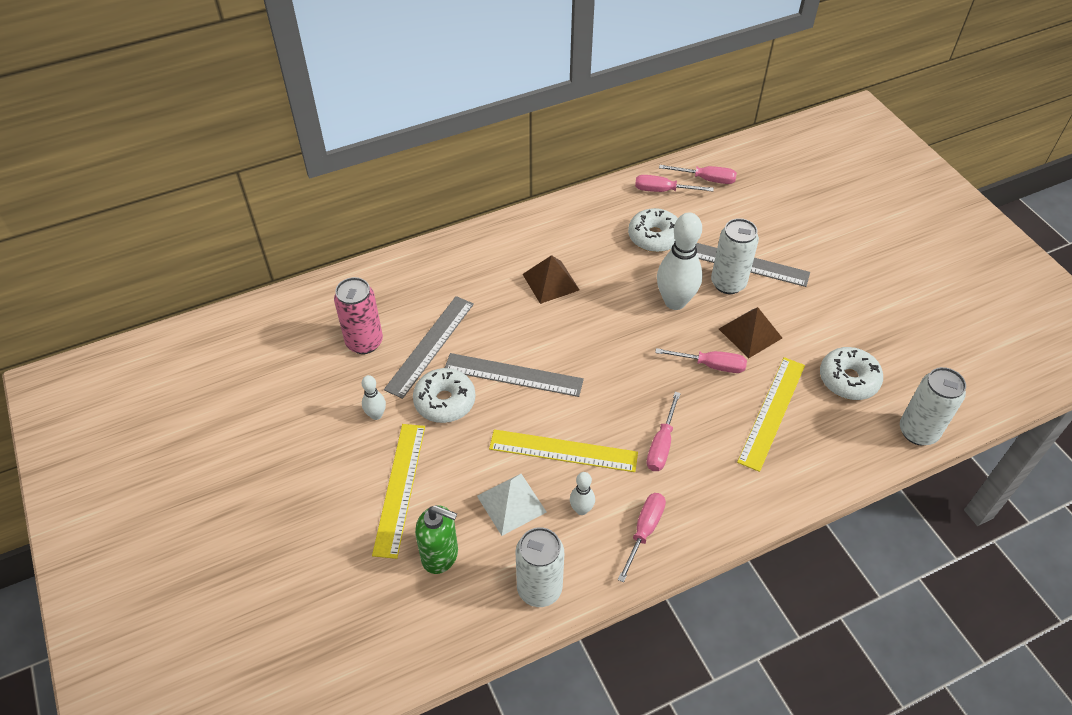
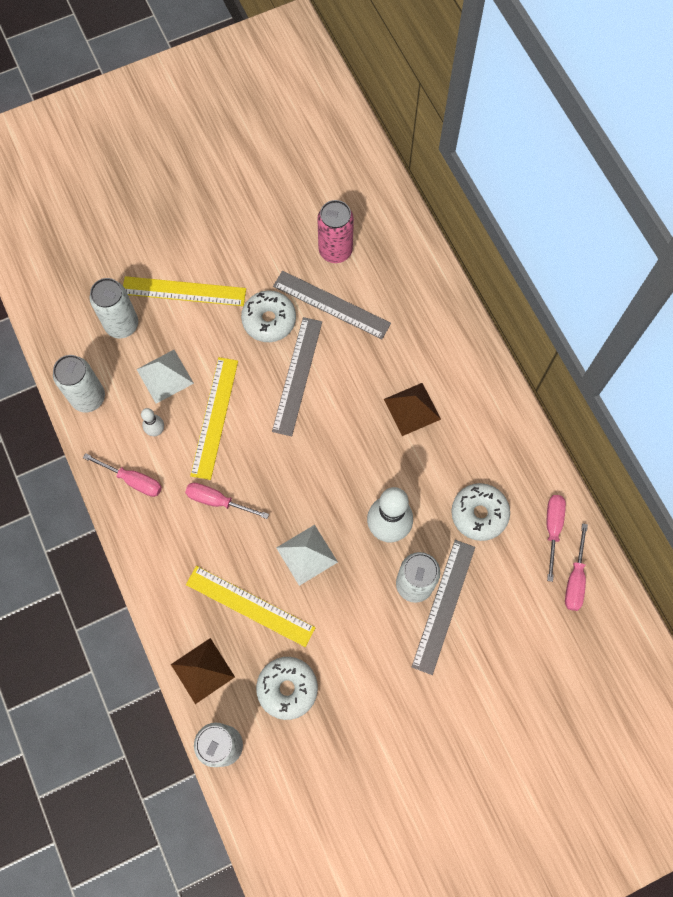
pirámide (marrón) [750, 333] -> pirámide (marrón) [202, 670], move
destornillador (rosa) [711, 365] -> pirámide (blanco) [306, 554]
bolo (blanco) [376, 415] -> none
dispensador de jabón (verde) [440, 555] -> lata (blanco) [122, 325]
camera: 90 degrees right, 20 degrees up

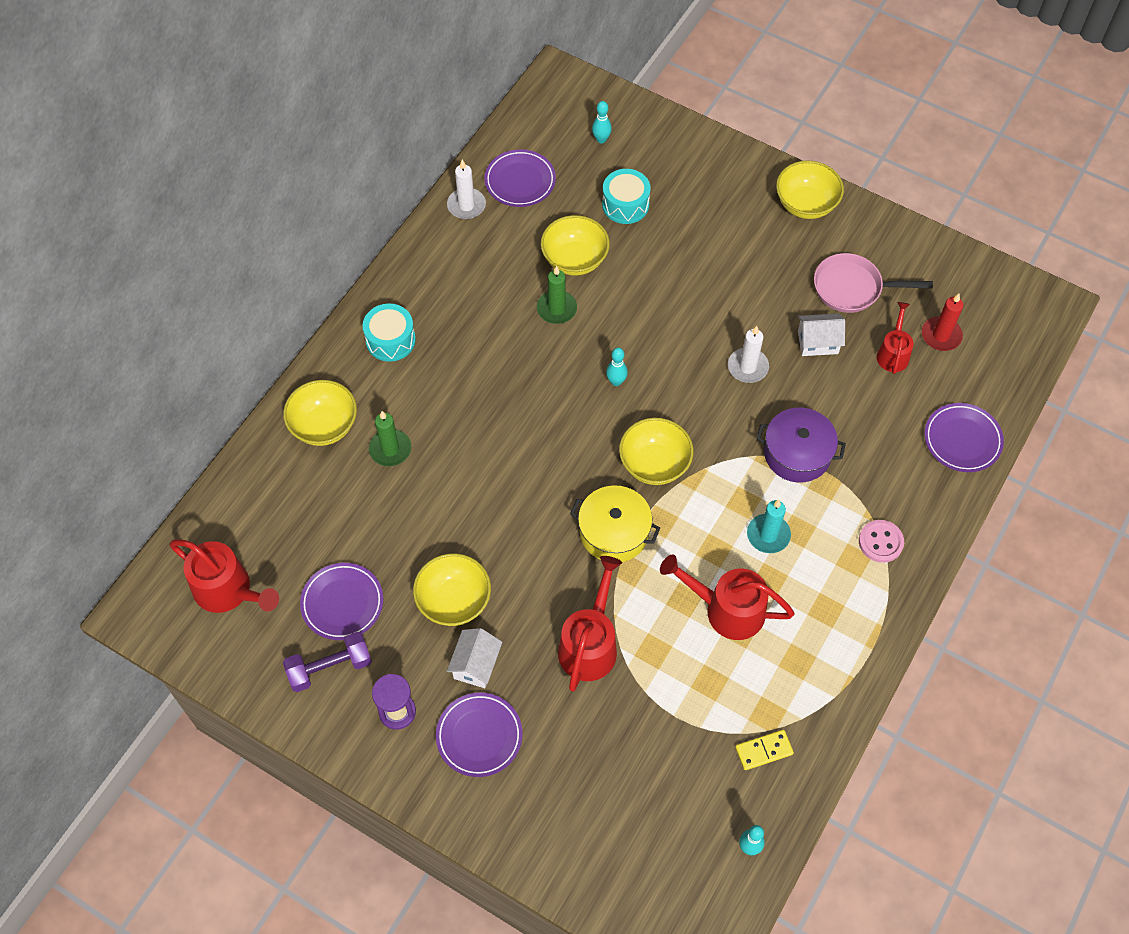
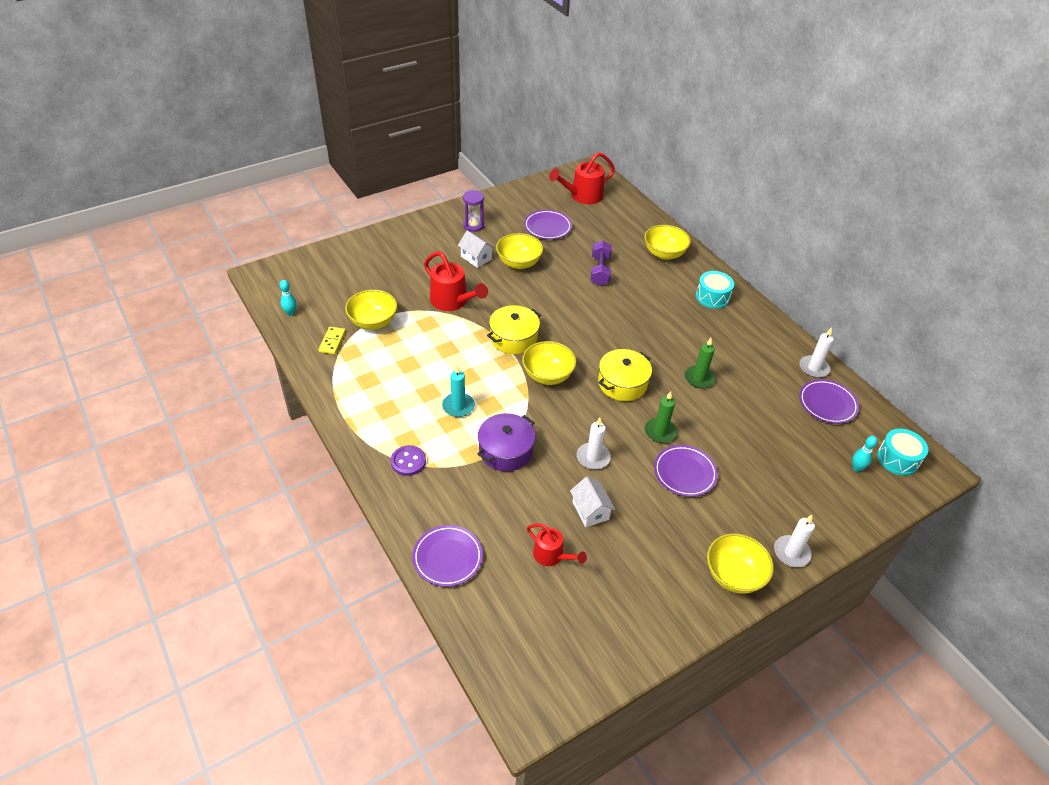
tambor (turquesa) [625, 204] -> tambor (turquesa) [897, 459], move
cuenco (amarillo) [574, 259] -> cuenco (amarillo) [373, 322], move
sartén (rosa) [852, 288] -> none
vela (rojo) [941, 335] -> none
casa (blanco) [817, 342] -> casa (blanco) [590, 511], 45 degrees counterclockwise
bolo (turquesa) [616, 381] -> olla (amarillo) [622, 383]
vela (verde) [390, 449] -> vela (verde) [660, 432], move
botón (rosa) [880, 542] -> botón (morado) [408, 461]
regadera (rojo) [726, 609] -> none
mancuerna (morado) [330, 667] -> mancuerna (morado) [600, 271], move
plato (morado) [479, 736] -> plato (morado) [684, 473], move
none -> vela (blanco) [791, 553]
camera: 115 degrees right, 15 degrees down

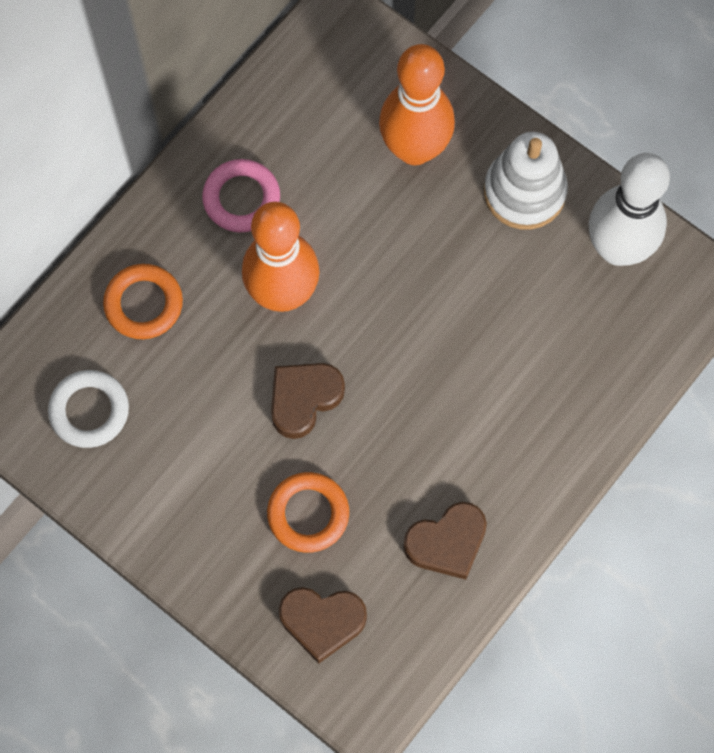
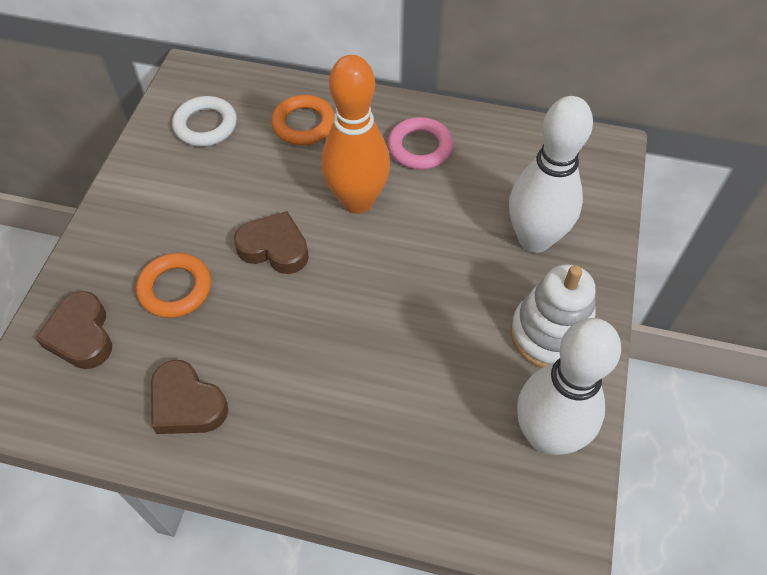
bolo (naranja) [415, 149] -> bolo (blanco) [534, 239]
camera: 65 degrees right, 15 degrees down

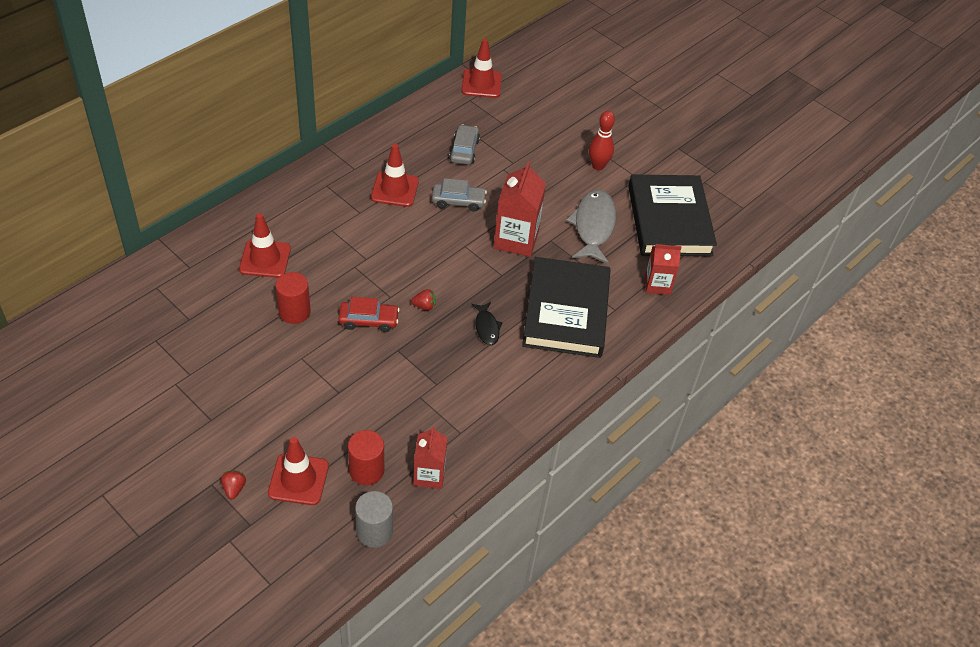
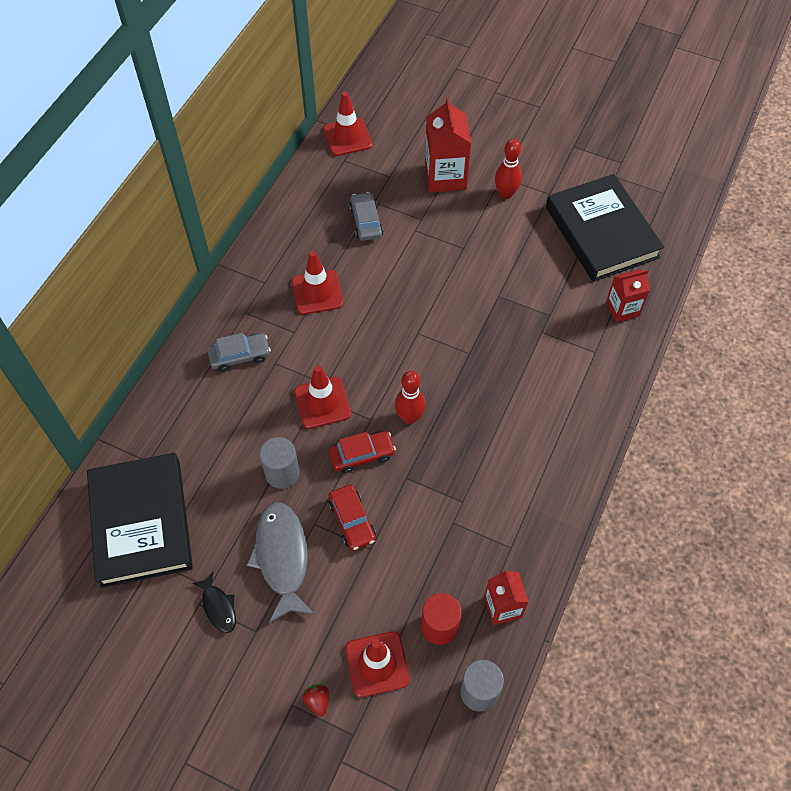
cartón de leche (rojo) [516, 239] -> cartón de leche (rojo) [445, 177], move
coche (gris) [458, 201] -> coche (gris) [240, 356], move
pez (gris) [593, 226] -> pez (gris) [282, 558], move
cono de tráfico (rojo) [265, 259] -> cono de tráfico (rojo) [322, 403], move
libro (negro) [566, 312] -> libro (negro) [141, 522], move
cilindro (rojo) [294, 312] -> cilindro (gris) [282, 473]
fresa (rojo) [424, 306] -> bolo (rojo) [409, 417]
pez (negro) [486, 327] -> pez (negro) [218, 607], move
none -> coche (rojo) [352, 521]
camera: 15 degrees left, 10 degrees up

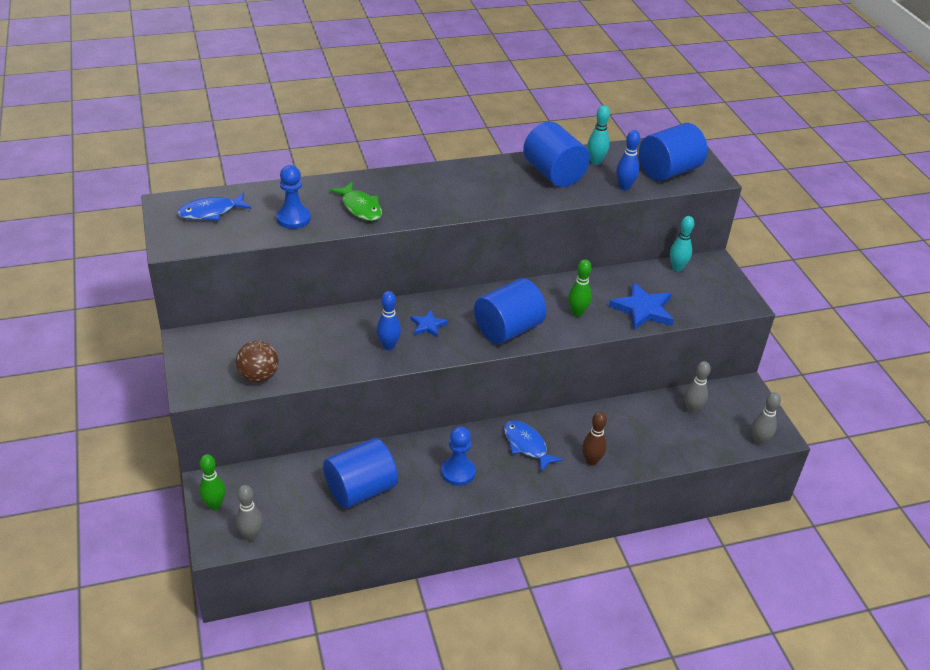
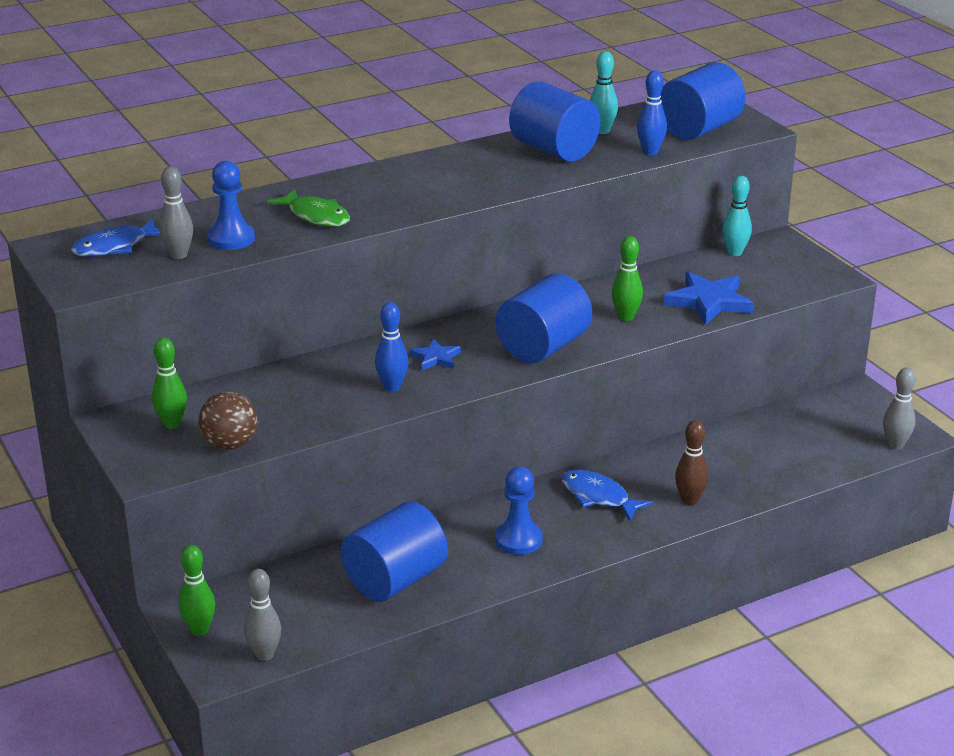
bolo (gris) [692, 410] -> bolo (gris) [178, 255], move
none -> bolo (verde) [172, 424]
camera: 10 degrees left, 10 degrees down

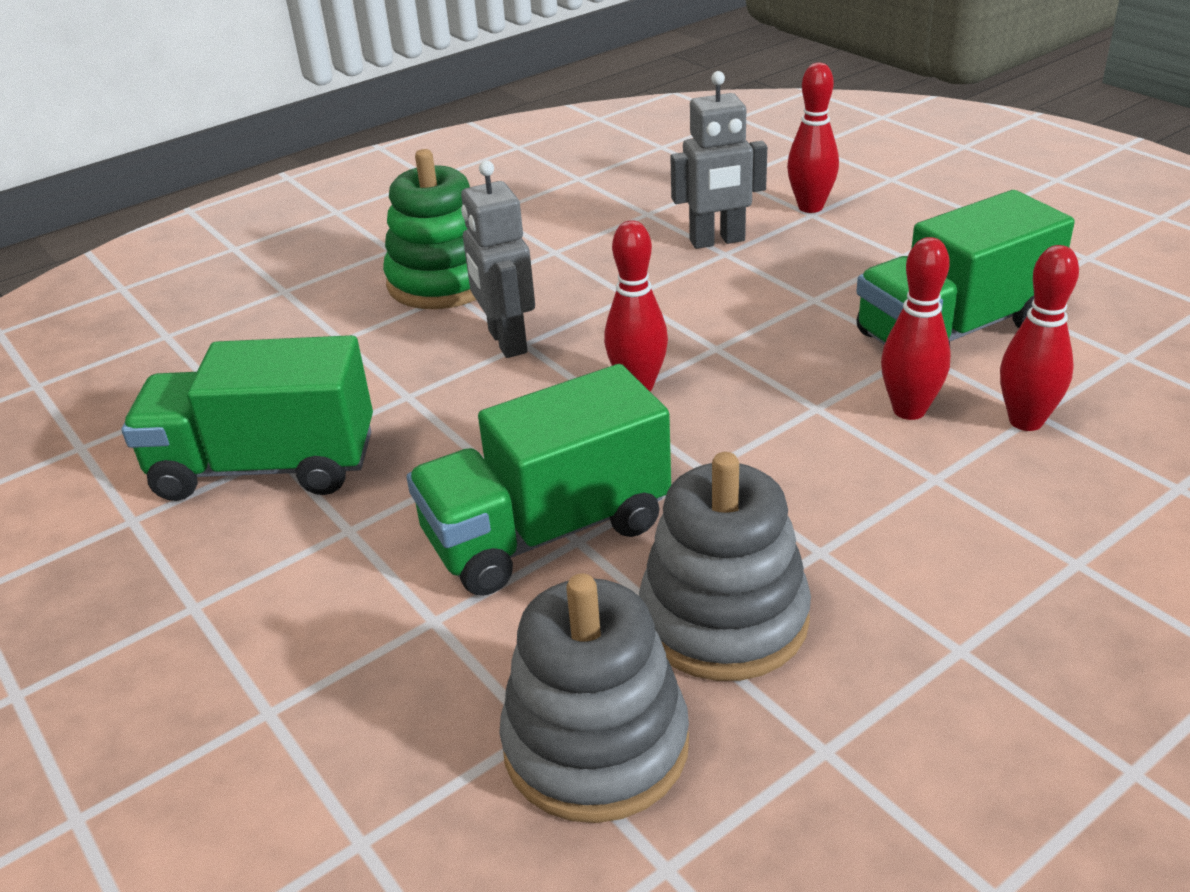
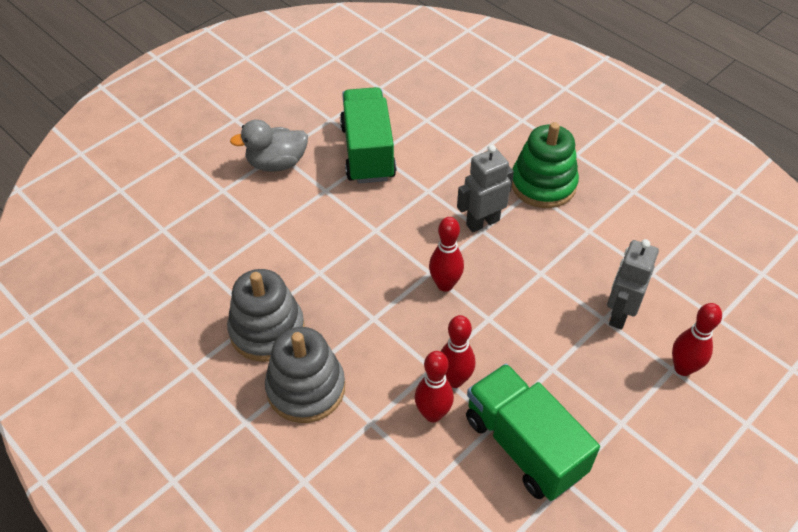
robot (gris) [717, 241] -> robot (gris) [619, 314], 45 degrees clockwise
bolo (rojo) [1026, 421] -> bolo (rojo) [454, 380], move
camión (verde) [547, 531] -> none
juguete apilable (gris) [596, 745] -> juguete apilable (gris) [306, 388], move
none -> pato (gris) [276, 163]
camera: 80 degrees right, 15 degrees up

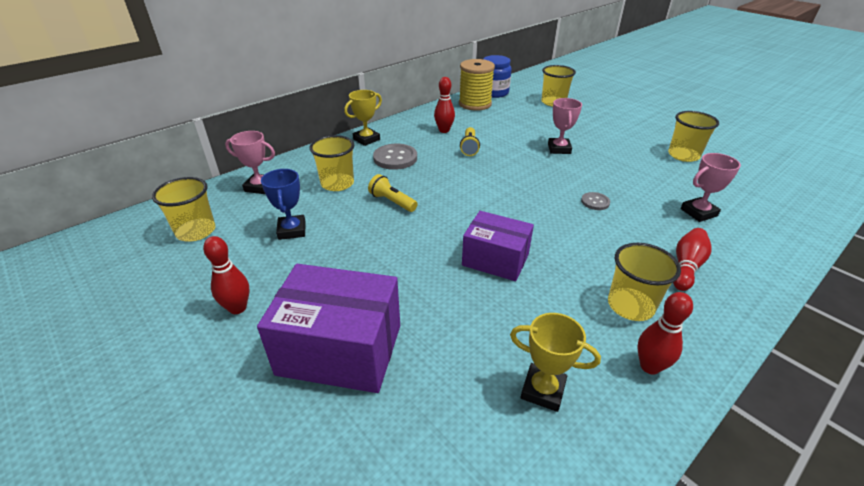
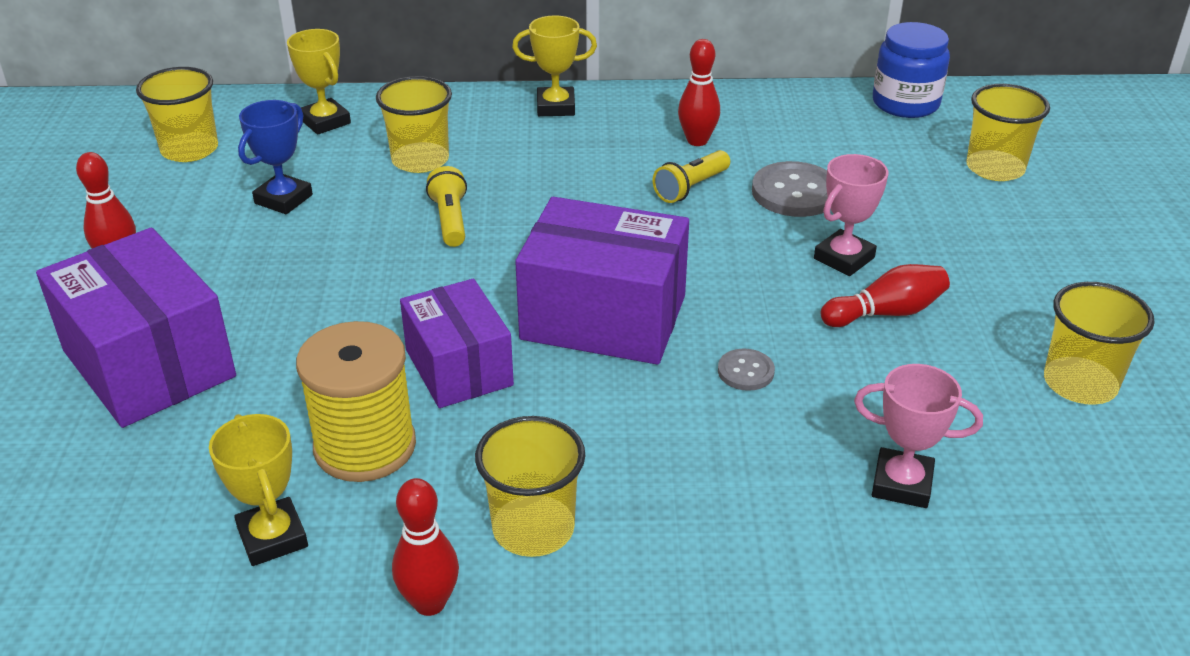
carrete (amarillo) [475, 104] -> carrete (amarillo) [365, 446], move
trofeo (rosa) [260, 187] -> trofeo (amarillo) [325, 121]
botón (gris) [395, 158] -> botón (gris) [794, 192], move
bolo (rojo) [686, 267] -> bolo (rojo) [886, 313], move
none -> caja (morado) [603, 317]
camera: 40 degrees right, 0 degrees up

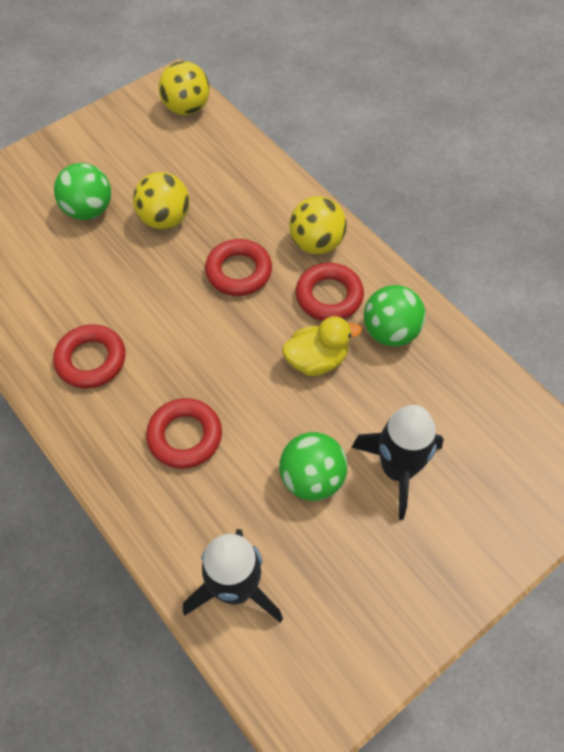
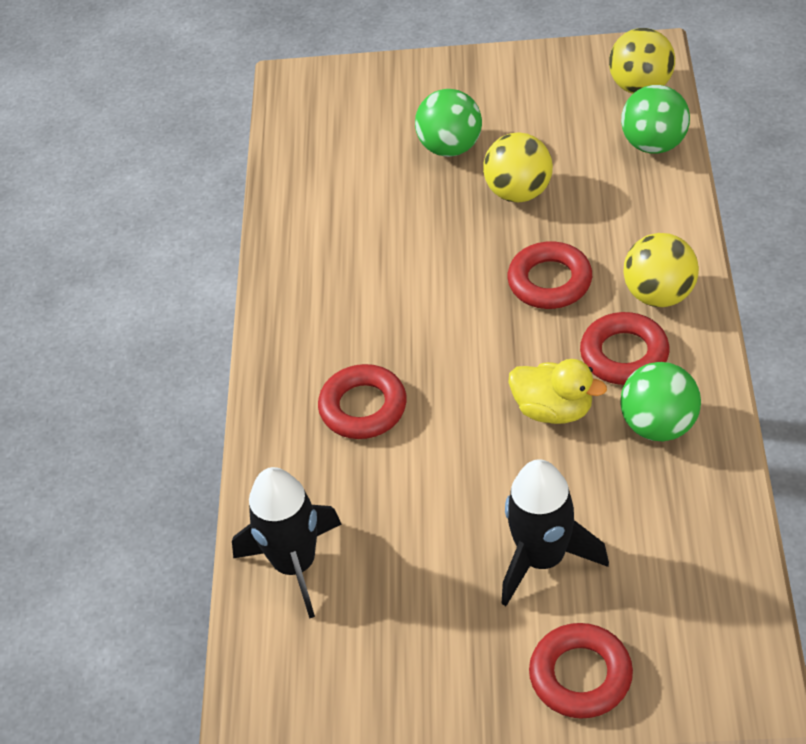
anillo (rojo) [91, 360] -> anillo (rojo) [580, 675], move
pelota (verde) [312, 479] -> pelota (verde) [654, 144], move
camera: 45 degrees right, 10 degrees down

